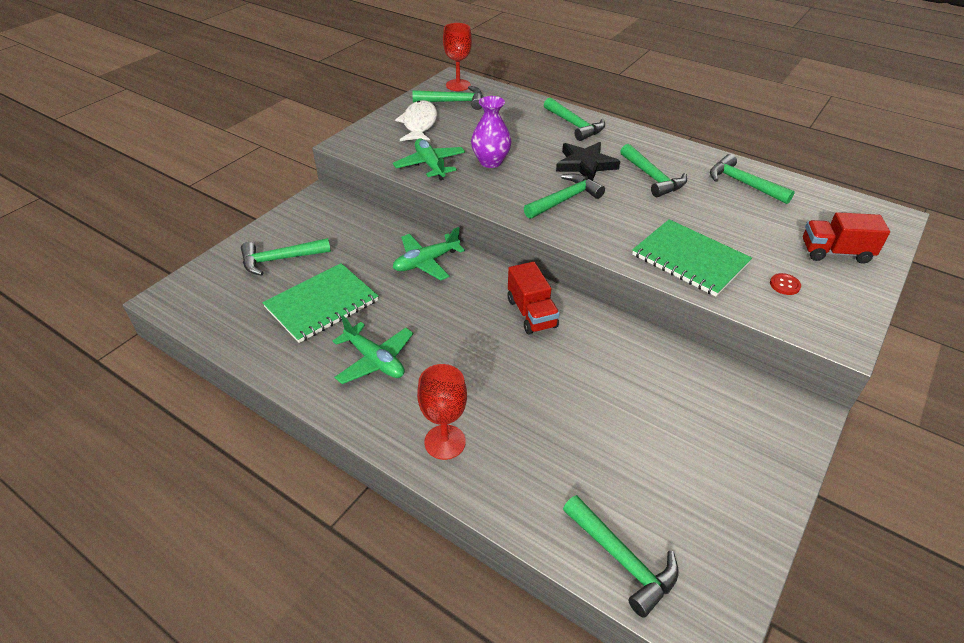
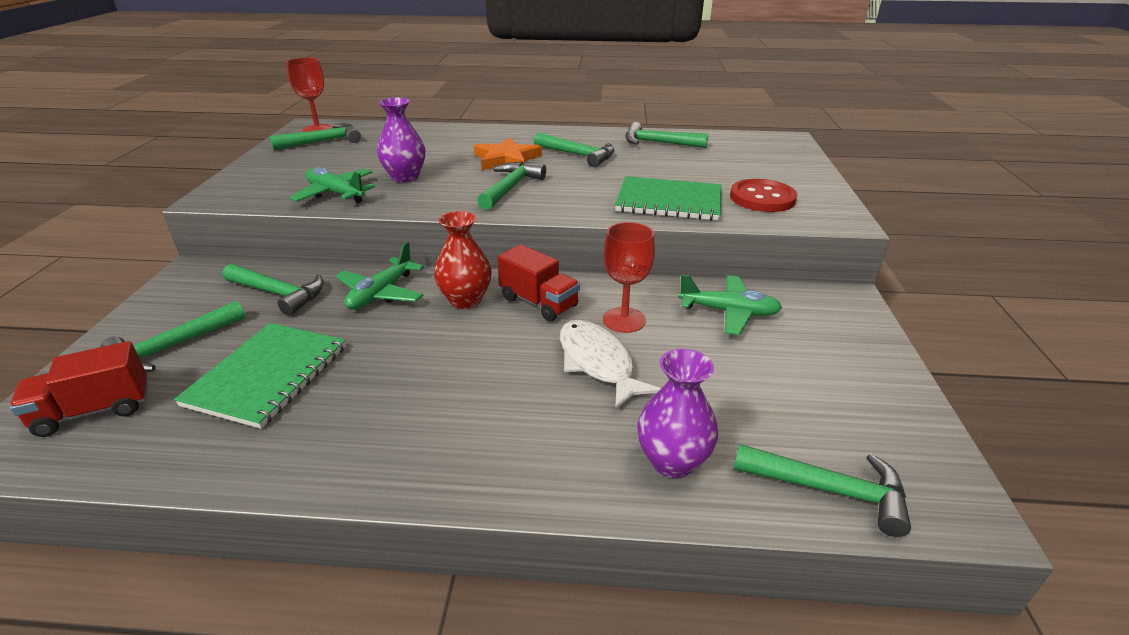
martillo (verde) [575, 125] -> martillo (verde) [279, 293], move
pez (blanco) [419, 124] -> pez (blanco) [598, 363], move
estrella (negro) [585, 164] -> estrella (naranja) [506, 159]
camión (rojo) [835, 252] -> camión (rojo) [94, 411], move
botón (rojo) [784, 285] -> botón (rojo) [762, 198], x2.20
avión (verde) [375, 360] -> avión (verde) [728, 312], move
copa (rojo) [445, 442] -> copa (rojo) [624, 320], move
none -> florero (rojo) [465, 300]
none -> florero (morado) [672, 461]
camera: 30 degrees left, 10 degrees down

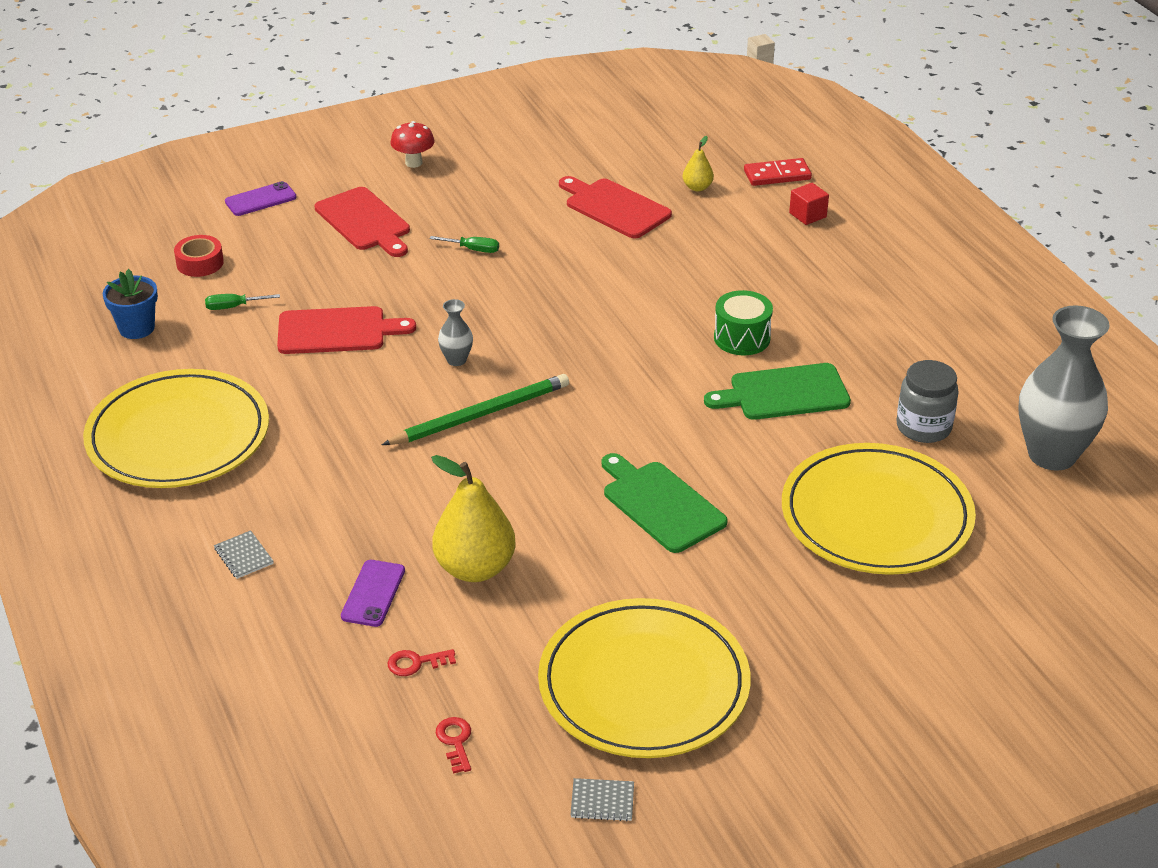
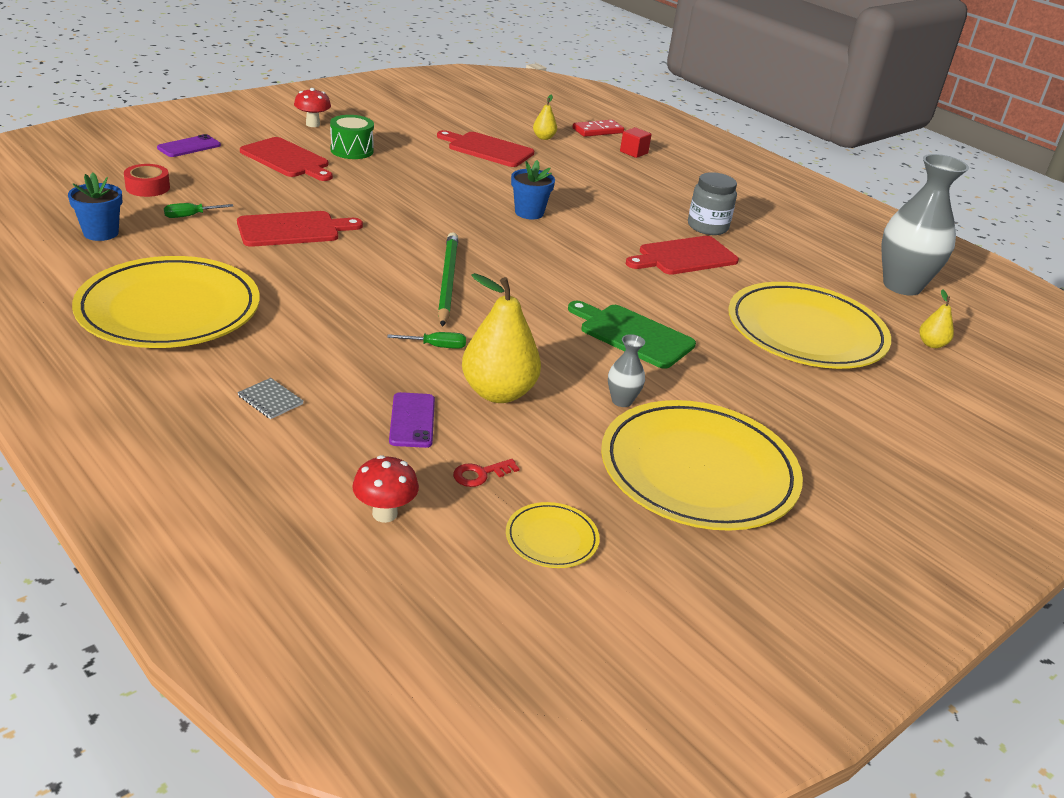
destornillador (verde) [473, 249] -> destornillador (verde) [436, 346], move
tambor (verde) [742, 338] -> tambor (verde) [352, 150], move
florero (gris) [456, 360] -> florero (gris) [622, 401], move
tarro (gris) [923, 427] -> tarro (gris) [707, 227], move
tabla de cortar (verde) [784, 393] -> tabla de cortar (rojo) [684, 257]
lápiz (verde) [481, 414] -> lápiz (verde) [447, 281], 45 degrees counterclockwise
llave (rojo) [455, 741] -> plato (amarillo) [551, 539]
cuaderno (gris) [602, 801] -> none
none -> maceta (azul) [529, 213]
none -> pera (amarillo) [931, 344]
none -> seta (rojo) [384, 514]
camera: 20 degrees left, 5 degrees down

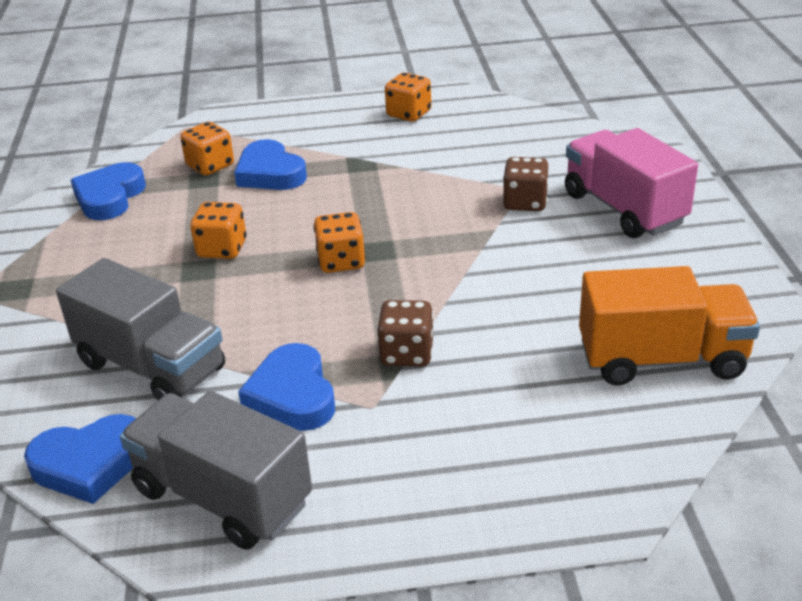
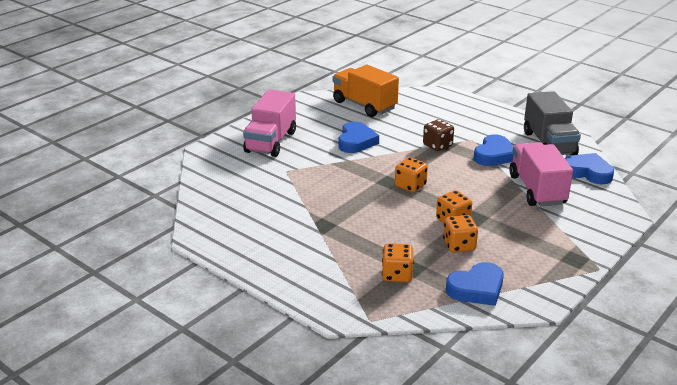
dado (naranja) [409, 114] -> dado (naranja) [459, 245], move
corazón (azul) [270, 173] -> corazón (azul) [356, 141], move
dado (marrón) [525, 202] -> none
camión (gris) [152, 367] -> camión (rosa) [537, 190]
camera: 135 degrees left, 5 degrees down

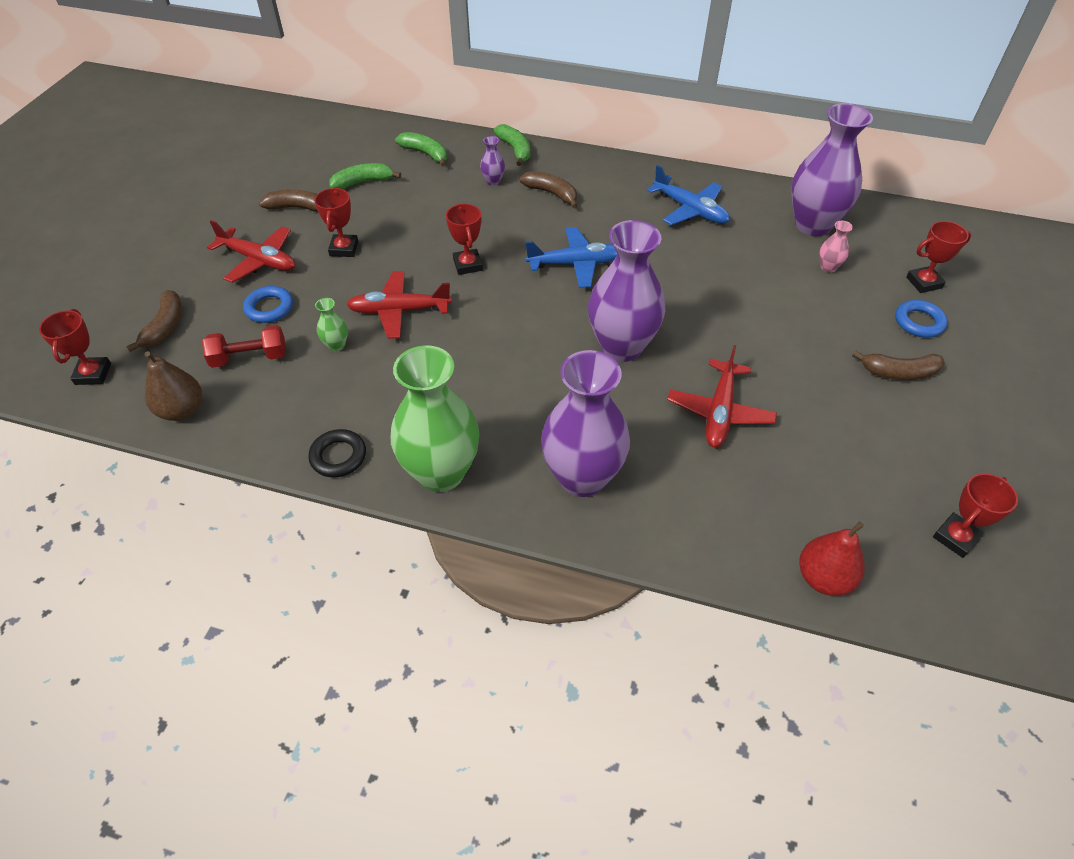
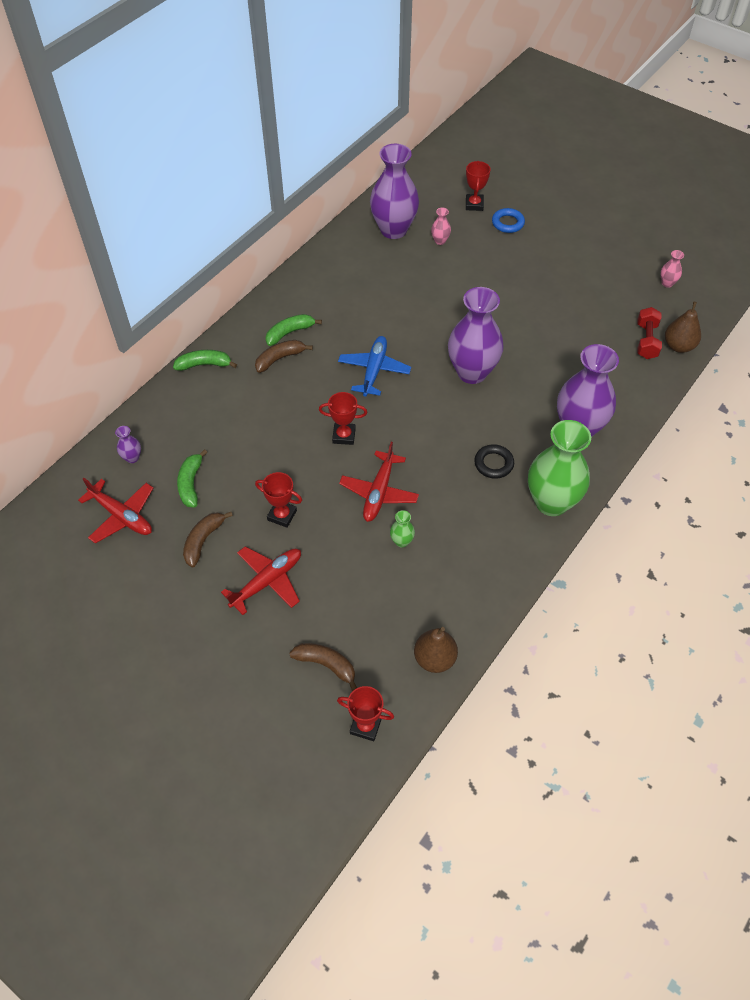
plátano (verde) [425, 154] -> plátano (verde) [289, 333], move
florero (morado) [493, 181] -> florero (morado) [132, 458], move
avión (azul) [690, 210] -> none
anillo (azul) [269, 308] -> none
mancuerna (rojo) [249, 358] -> mancuerna (rojo) [646, 341], move
avión (rojo) [719, 412] -> avión (rojo) [122, 516], move
plátano (marrón) [899, 372] -> none
anillo (negro) [338, 456] -> anillo (negro) [493, 464], move
trofeo (rojo) [955, 537] -> florero (rosa) [667, 283]
pera (rojo) [823, 578] -> pera (marrón) [678, 346]
camera: 70 degrees left, 5 degrees up

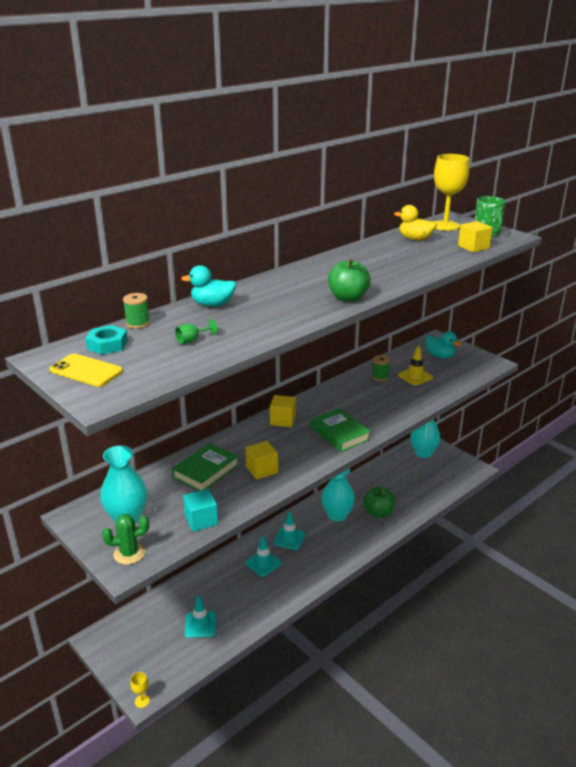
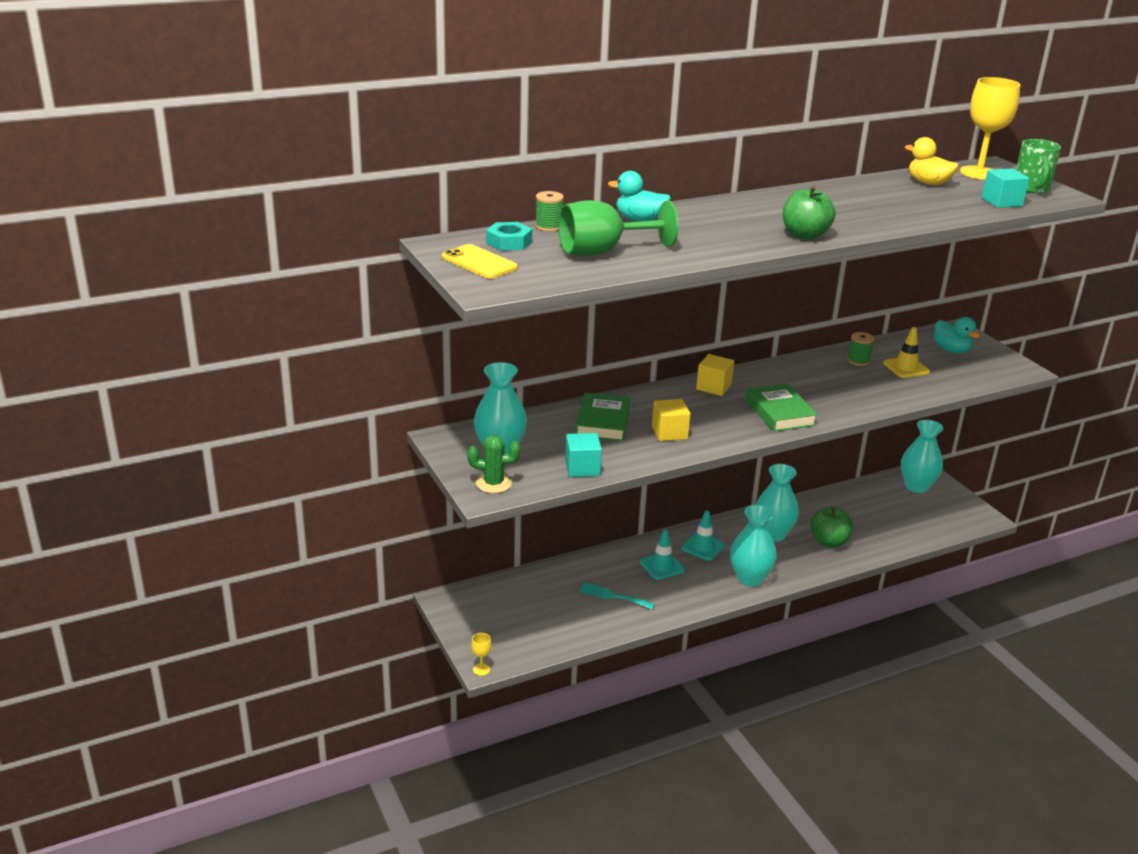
cubo (amarillo) [473, 247] -> cubo (turquesa) [1001, 202]
copa (verde) [192, 340] -> copa (verde) [603, 251], x2.43
libro (verde) [206, 471] -> libro (verde) [603, 422], 45 degrees counterclockwise
cono de tráfico (turquesa) [200, 624] -> none
none -> florero (turquesa) [749, 578]
none -> tenedor (turquesa) [613, 596]
camera: 15 degrees right, 0 degrees up

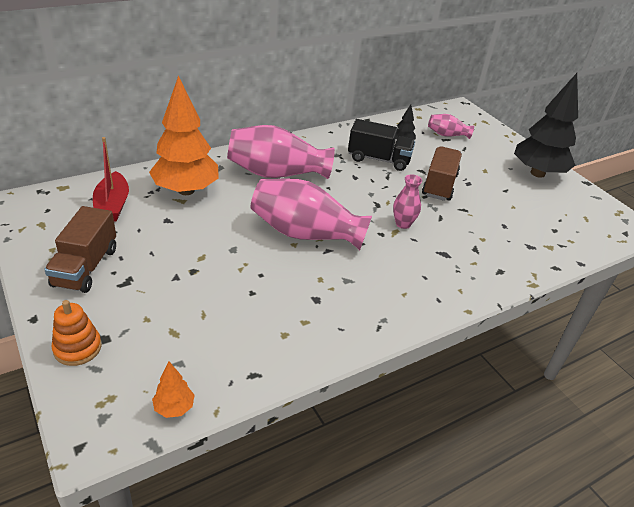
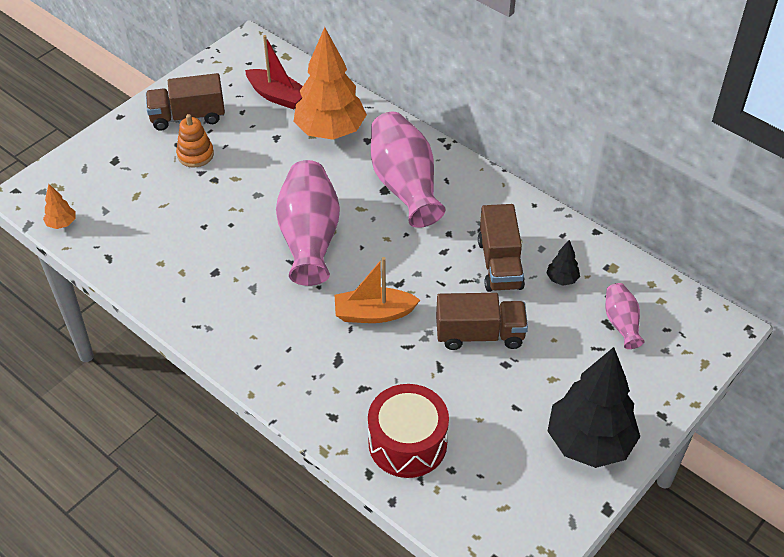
camión (negro) [378, 159] -> camión (marrón) [500, 264]
barco (rojo) [112, 205] -> barco (rojo) [277, 96], 120 degrees counterclockwise
florero (rosa) [403, 224] -> barco (naranja) [373, 313]
juguete apilable (naranja) [77, 348] -> juguete apilable (naranja) [195, 155], move
none -> tambor (rojo) [407, 443]
camera: 75 degrees right, 10 degrees up

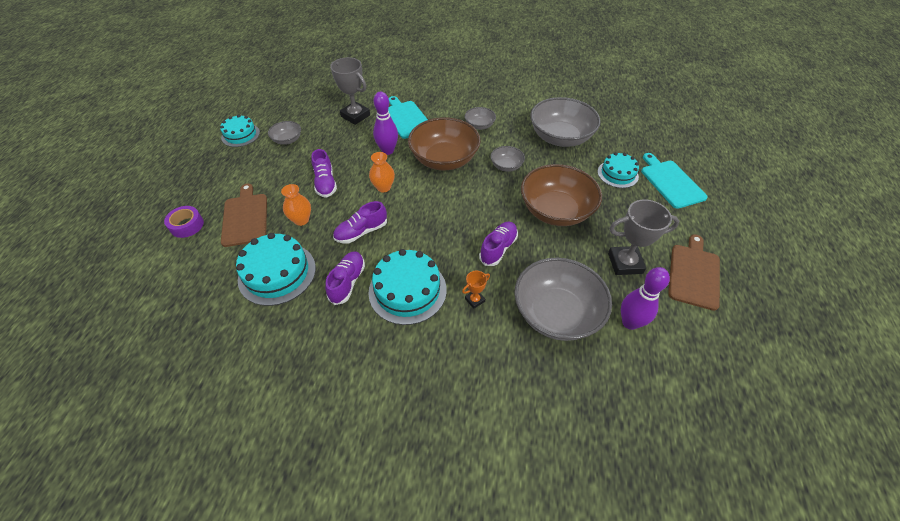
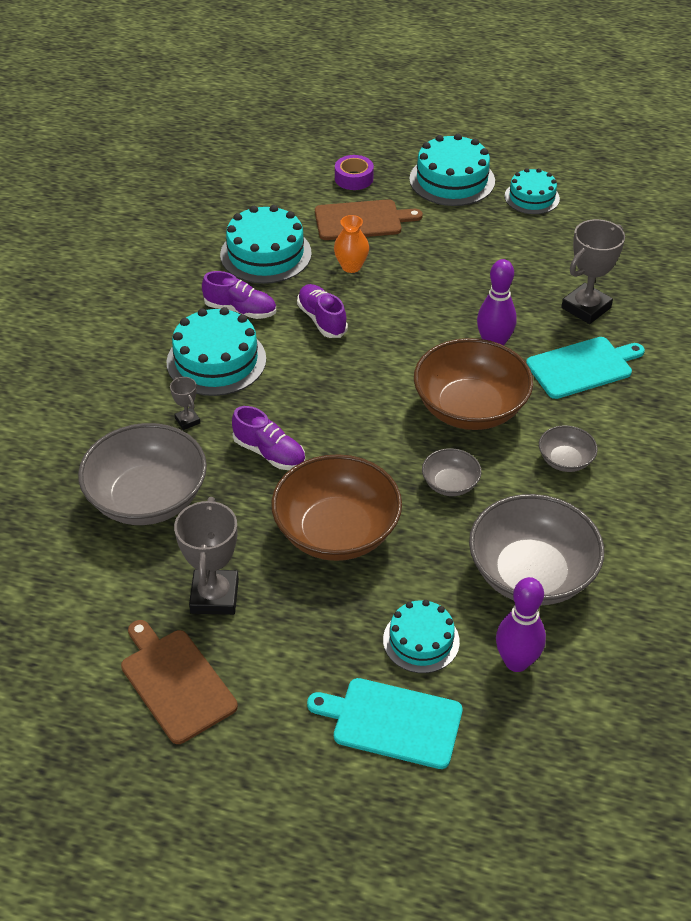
cuenco (gris) [287, 140] -> none
zapato (morado) [325, 183] -> none
florero (naranja) [383, 187] -> none
tabla de cortar (turquesa) [671, 182] -> tabla de cortar (turquesa) [392, 722], 150 degrees counterclockwise
tabla de cortar (marrón) [694, 274] -> tabla de cortar (marrón) [176, 682], 150 degrees counterclockwise
bolo (morado) [630, 322] -> bolo (morado) [516, 662], move
trofeo (naranja) [474, 300] -> trofeo (gris) [187, 421]
none -> tarta (turquesa) [452, 180]
camera: 95 degrees right, 5 degrees down

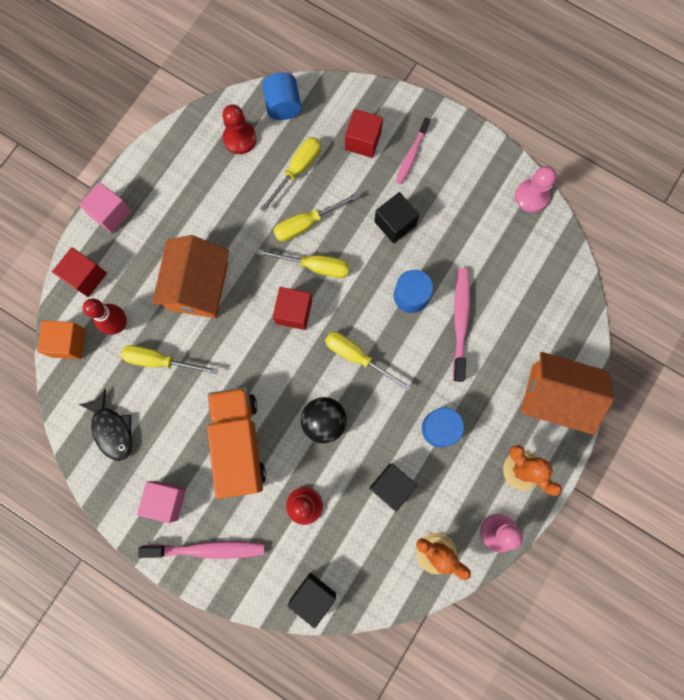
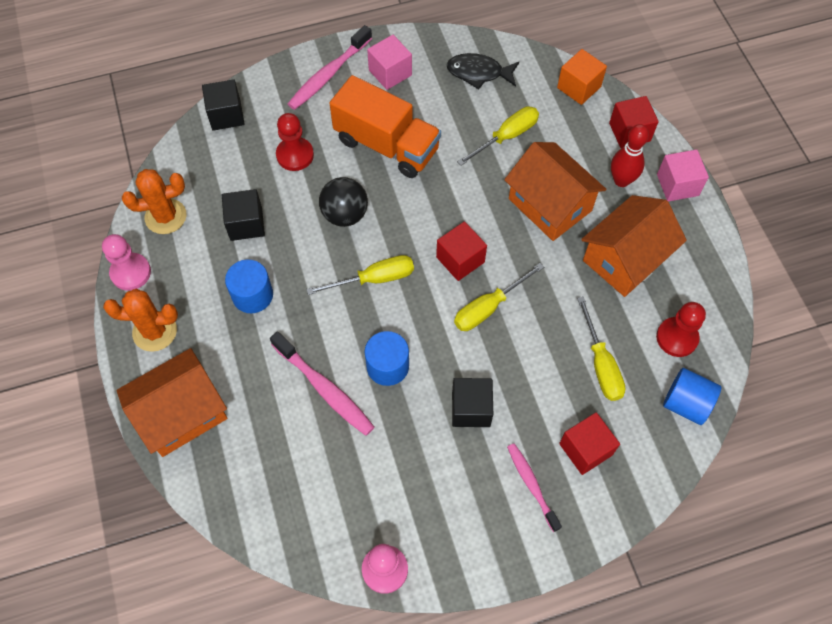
destornillador (amarillo) [306, 224] -> none
bolo (rojo) [118, 324] -> bolo (rojo) [621, 180], move
none -> casa (naranja) [625, 258]
camera: 130 degrees right, 15 degrees down

